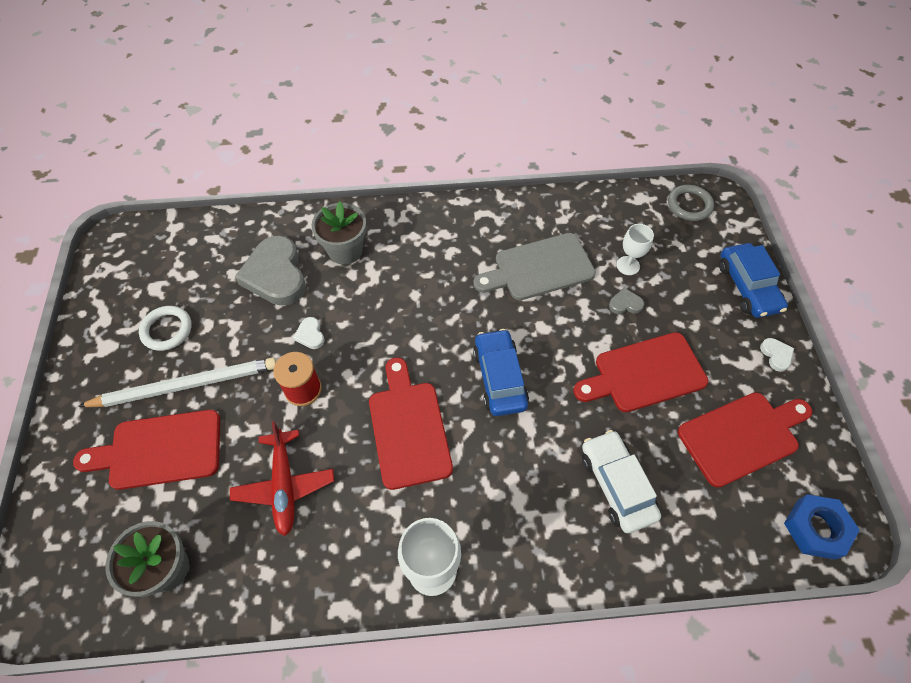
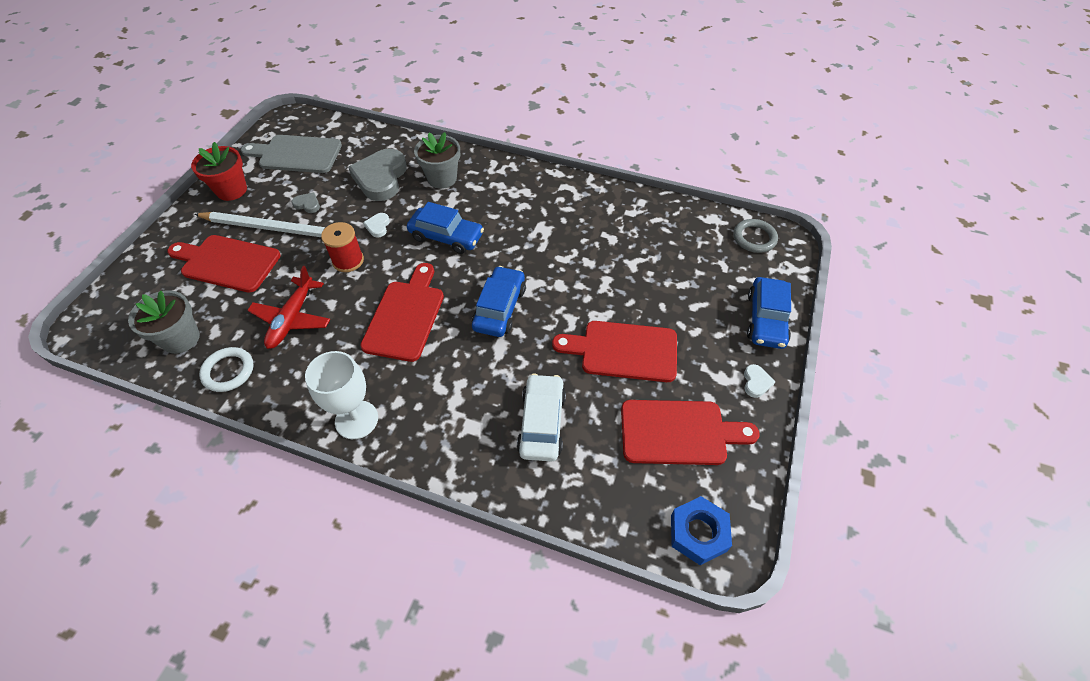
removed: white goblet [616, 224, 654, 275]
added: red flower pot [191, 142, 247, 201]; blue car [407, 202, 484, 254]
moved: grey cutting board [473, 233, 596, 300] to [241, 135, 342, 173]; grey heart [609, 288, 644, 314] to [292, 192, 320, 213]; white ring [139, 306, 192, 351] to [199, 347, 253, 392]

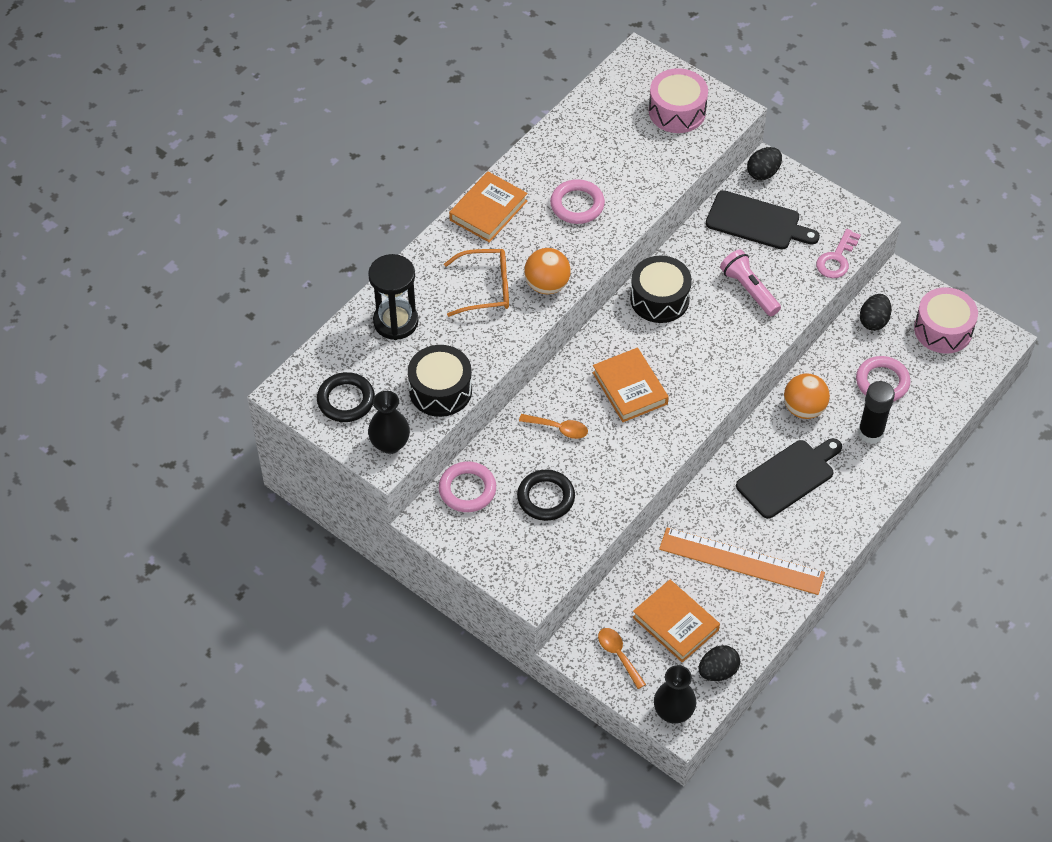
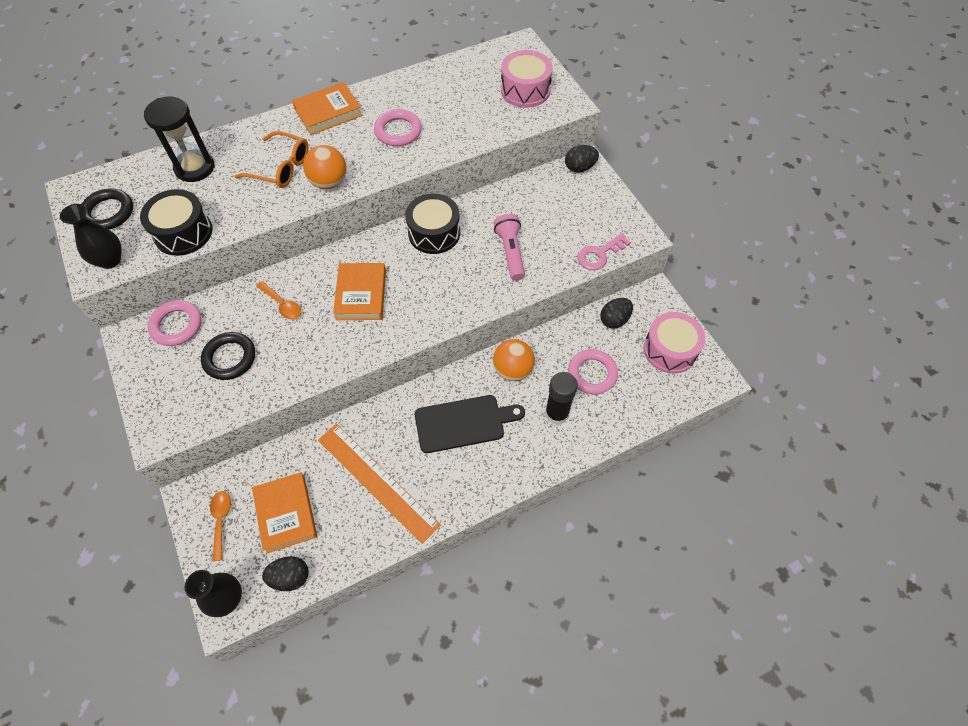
removed: black cutting board [706, 190, 820, 250]

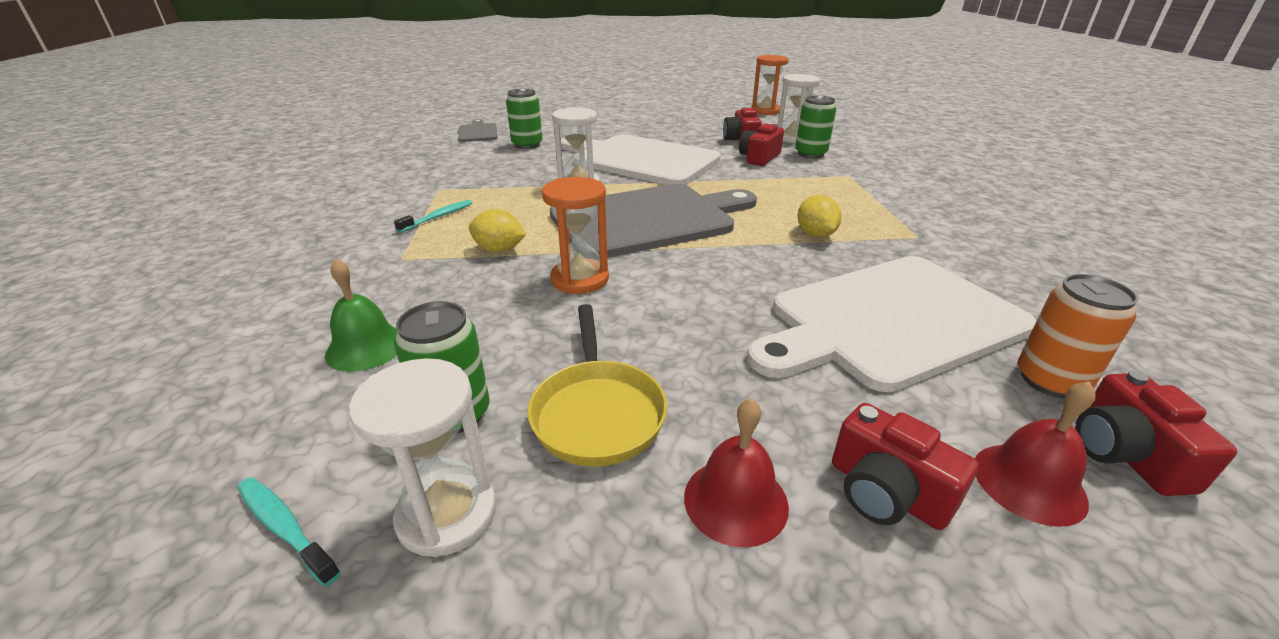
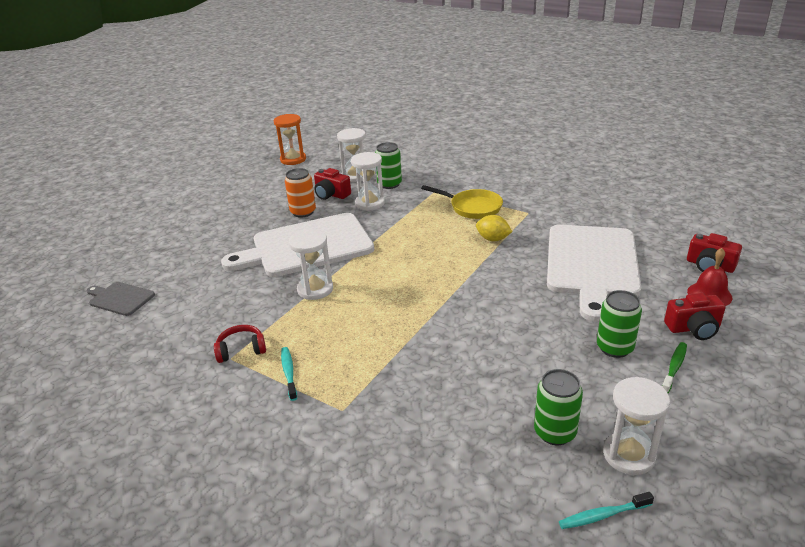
removed: orange hourglass [542, 177, 609, 294]; grey cutting board [550, 184, 757, 258]; yellow lemon [469, 209, 526, 252]; green bell [325, 259, 397, 372]
added: red headphones [214, 325, 266, 363]
moved: green can [506, 89, 543, 149] to [597, 290, 642, 358]; orange can [1018, 274, 1138, 398] to [285, 168, 316, 217]; yellow pan [527, 304, 667, 467] to [421, 185, 503, 219]
replaced: red camera [739, 123, 784, 166] to white hourglass [351, 152, 385, 211]; red bell [684, 398, 789, 547] to green toothbrush [662, 342, 687, 393]

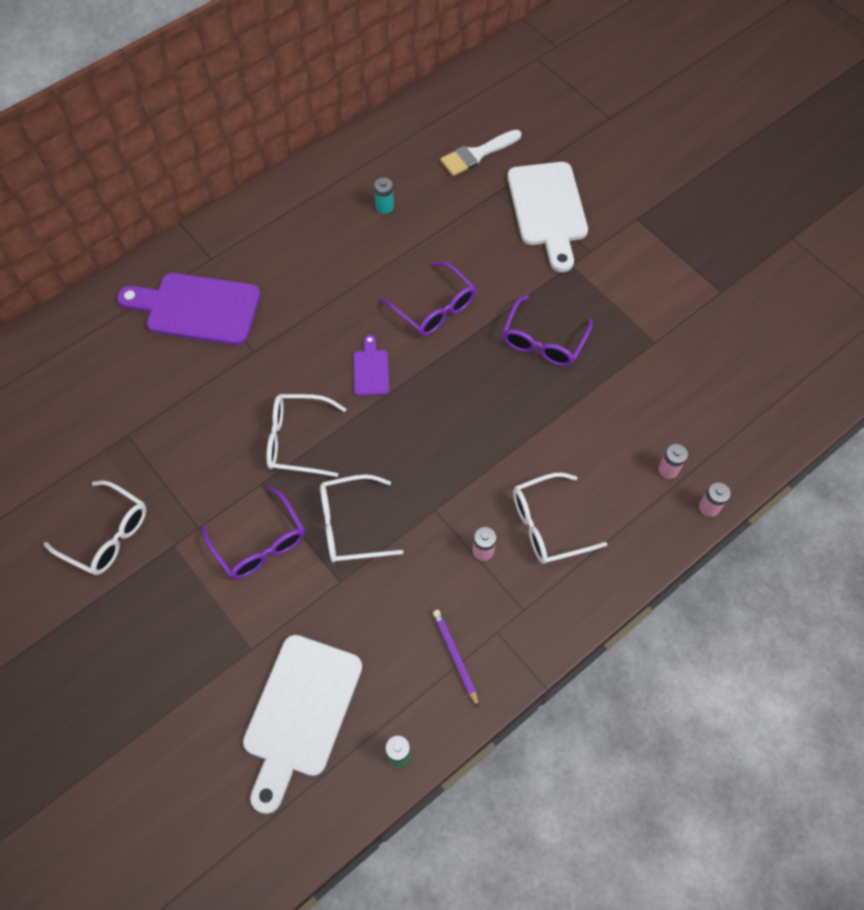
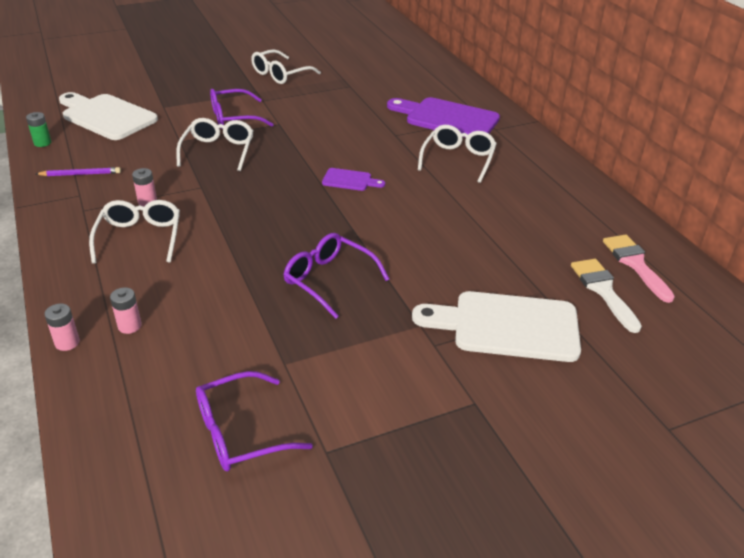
removed: turquoise battery [374, 177, 394, 214]
added: pink brush [603, 235, 675, 303]
moved: purple glasses [381, 261, 476, 336] to [196, 371, 313, 472]; white glasses [267, 394, 346, 477] to [418, 125, 497, 183]
turned: purple cutting board [117, 273, 261, 345] = [387, 97, 500, 138] 90 degrees counterclockwise

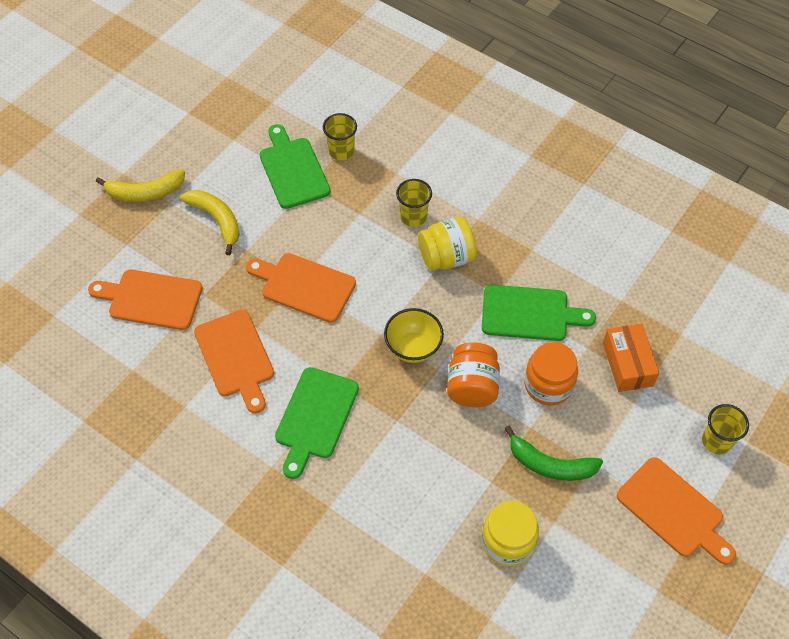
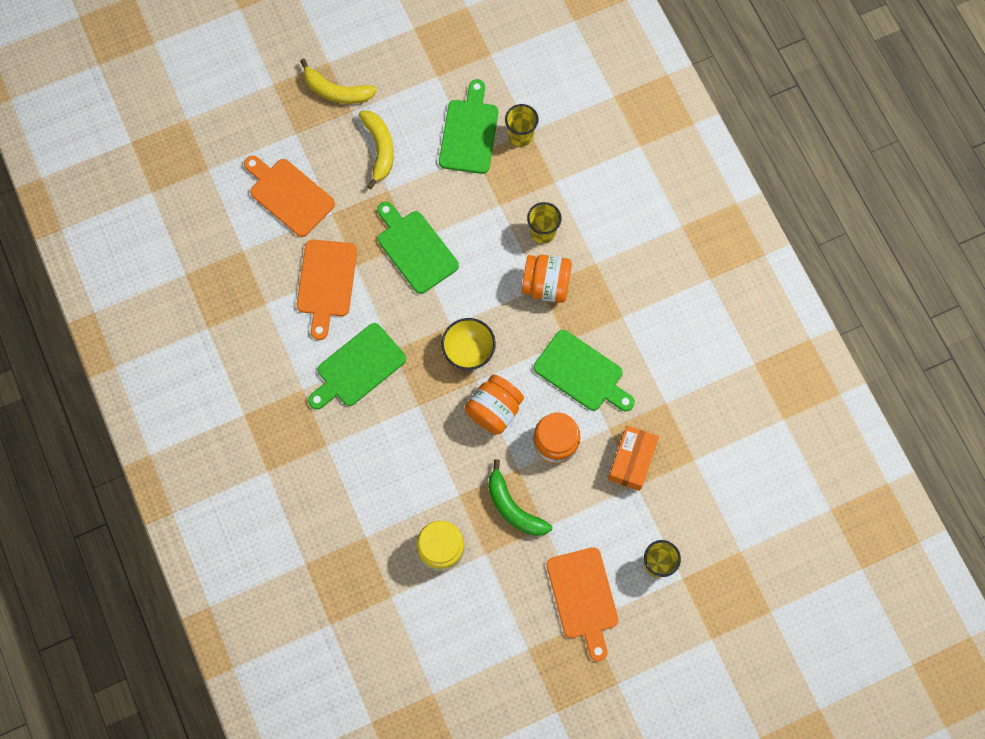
recoloured: yellow jar [418, 217, 476, 271] to orange jar [522, 255, 572, 303]; orange cutting board [246, 253, 356, 323] to green cutting board [377, 202, 459, 294]

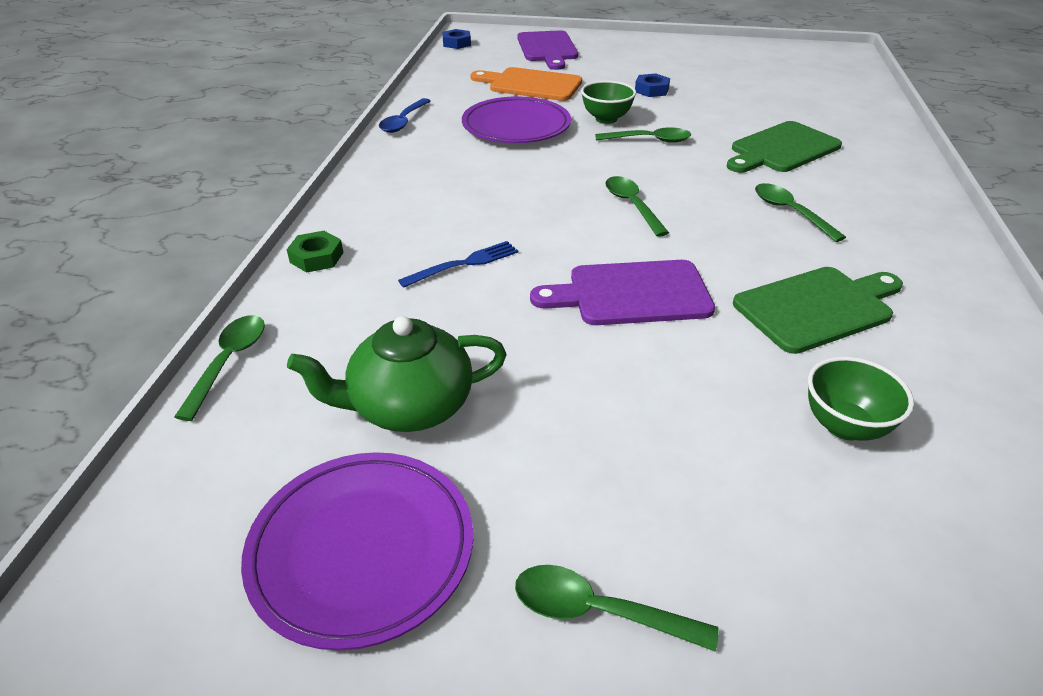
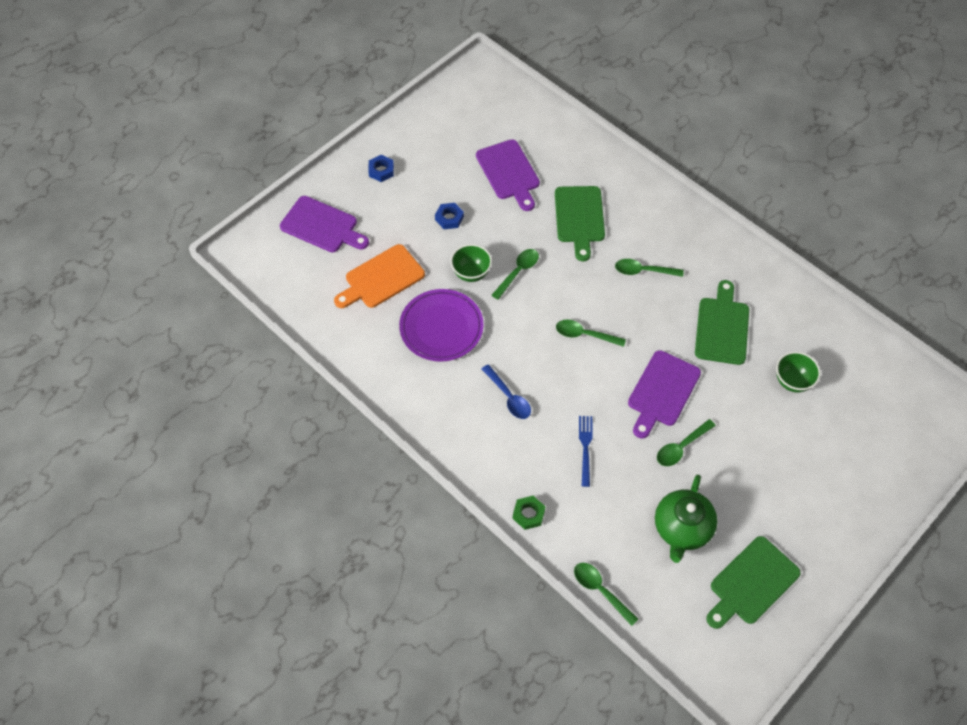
added: purple cutting board [476, 139, 540, 211]
moved: blue nut [442, 29, 471, 49] to [368, 155, 394, 182]; blue spoon [379, 98, 431, 133] to [482, 364, 531, 419]; green spoon [515, 565, 719, 652] to [657, 419, 716, 466]
replaced: purple plate [241, 452, 473, 651] to green cutting board [706, 536, 801, 629]

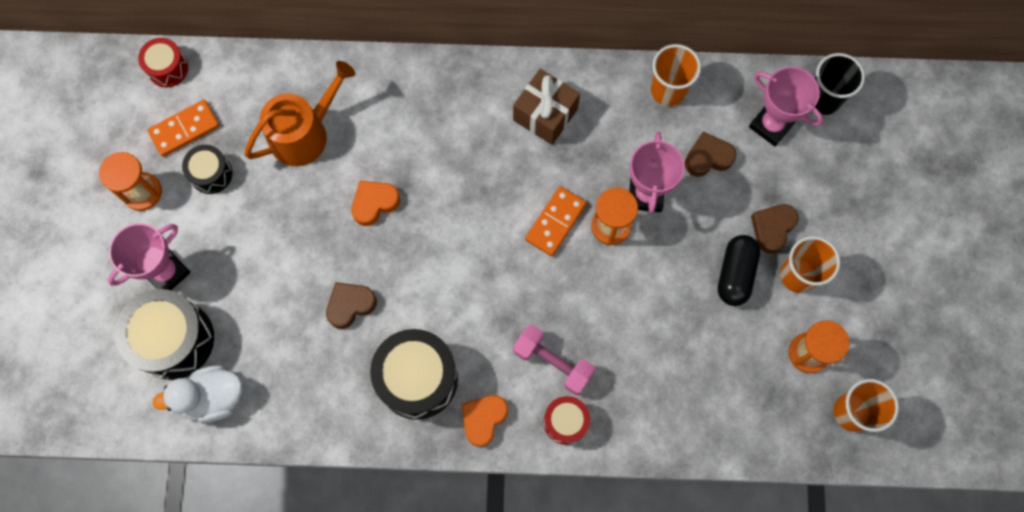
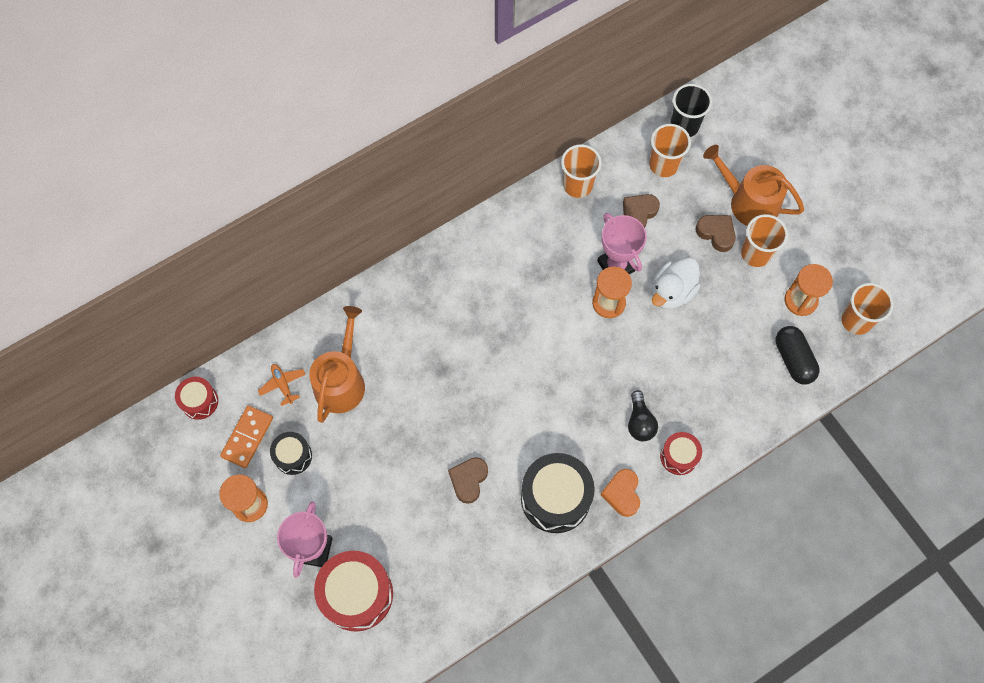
removed: brown gift [513, 69, 580, 145]; orange heart [351, 181, 400, 226]; orange domino [525, 186, 587, 256]
added: orange watering can [703, 145, 804, 226]; orange plane [258, 364, 306, 406]
moved: black capsule [718, 235, 760, 306] to [775, 326, 820, 384]; white duck [152, 366, 242, 422] to [652, 258, 701, 309]
replaced: pink trophy [749, 67, 823, 146] to orange cup [649, 124, 691, 177]; pink dumbbell [513, 325, 595, 395] to black light bulb [628, 390, 658, 441]
recoloured: black drum [114, 289, 214, 380] to red drum [314, 551, 393, 632]
turned: brown heart [751, 204, 799, 254] = [696, 215, 736, 252] 135 degrees clockwise

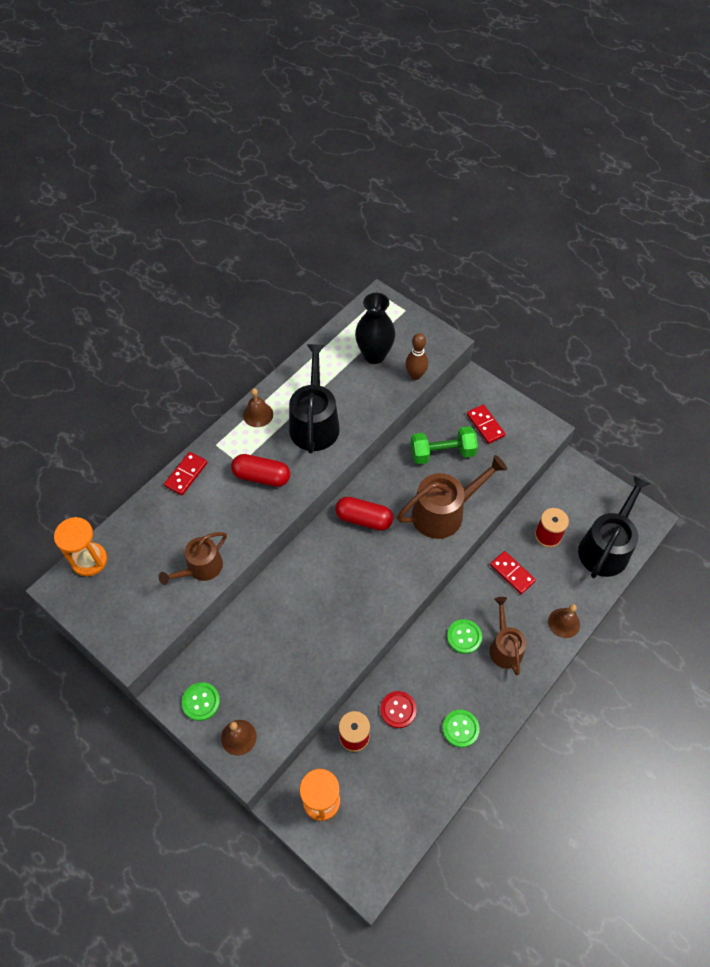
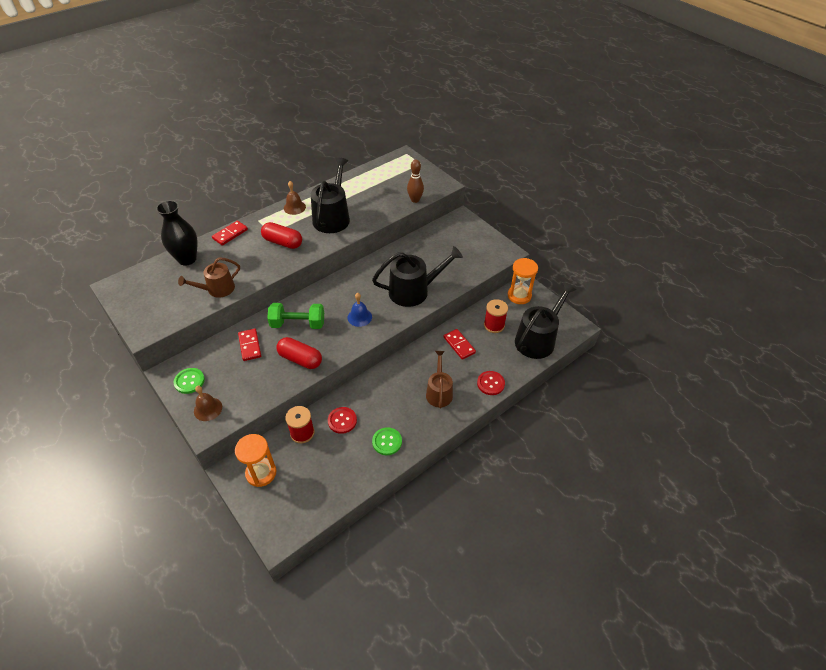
removed: green button [447, 619, 482, 654]
added: blue bell [348, 293, 372, 327]
moved: black vase [355, 293, 395, 364] to [156, 200, 198, 266]; red domino [467, 405, 505, 444] to [238, 329, 261, 361]; green dumbbell [410, 426, 478, 464] to [267, 303, 324, 329]; red capsule [335, 497, 393, 531] to [276, 337, 322, 369]; orange hourglass [54, 517, 107, 576] to [508, 258, 538, 304]
replaced: brown bell [548, 604, 580, 638] to red button [477, 371, 505, 395]
recoloured: brown watering can [397, 455, 507, 539] to black watering can [372, 246, 463, 307]

